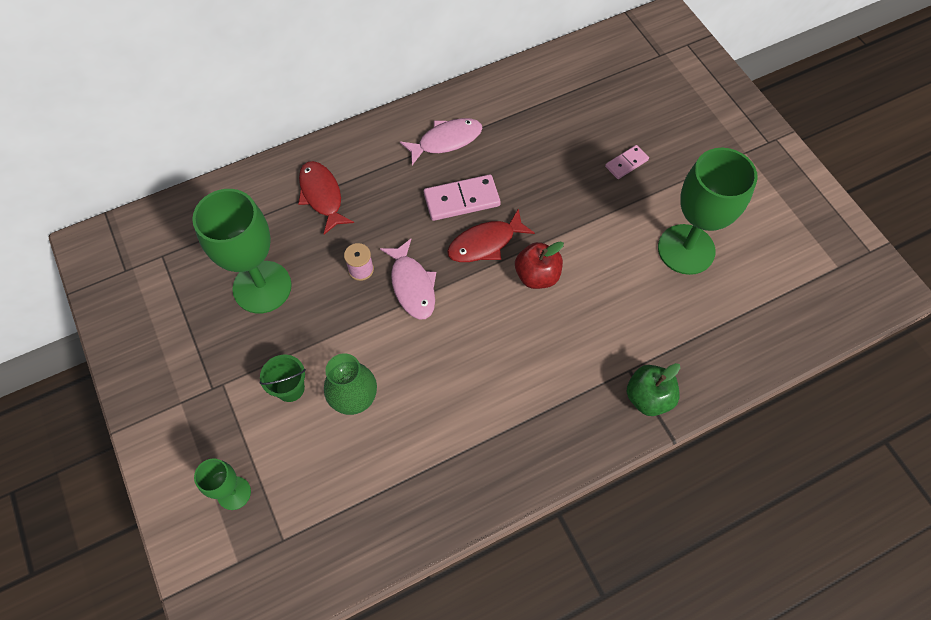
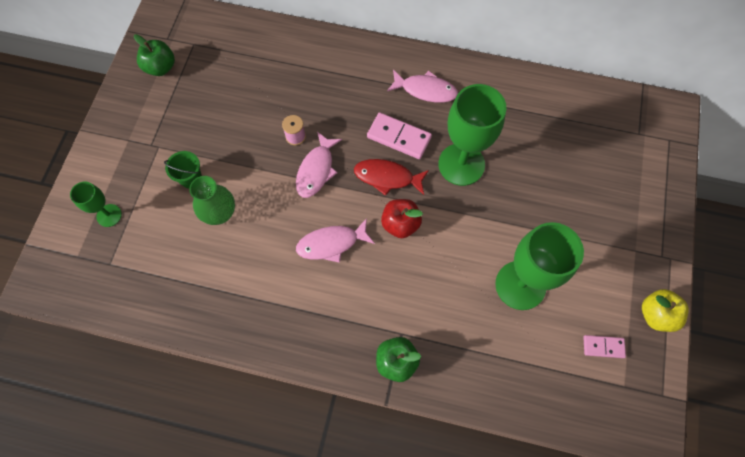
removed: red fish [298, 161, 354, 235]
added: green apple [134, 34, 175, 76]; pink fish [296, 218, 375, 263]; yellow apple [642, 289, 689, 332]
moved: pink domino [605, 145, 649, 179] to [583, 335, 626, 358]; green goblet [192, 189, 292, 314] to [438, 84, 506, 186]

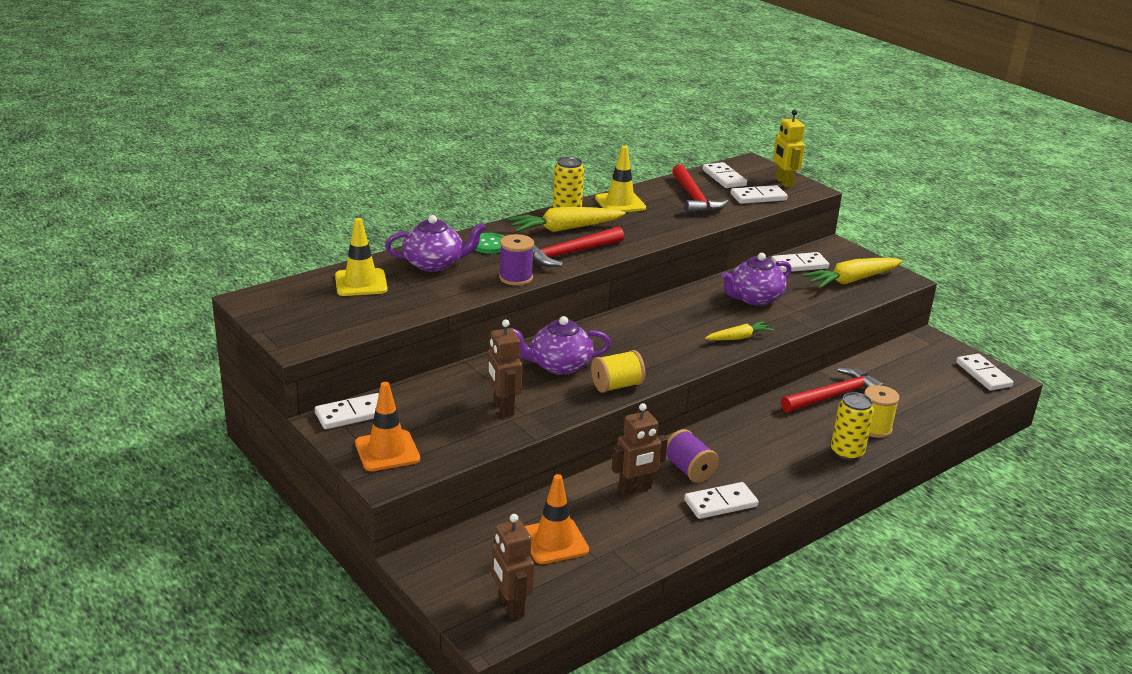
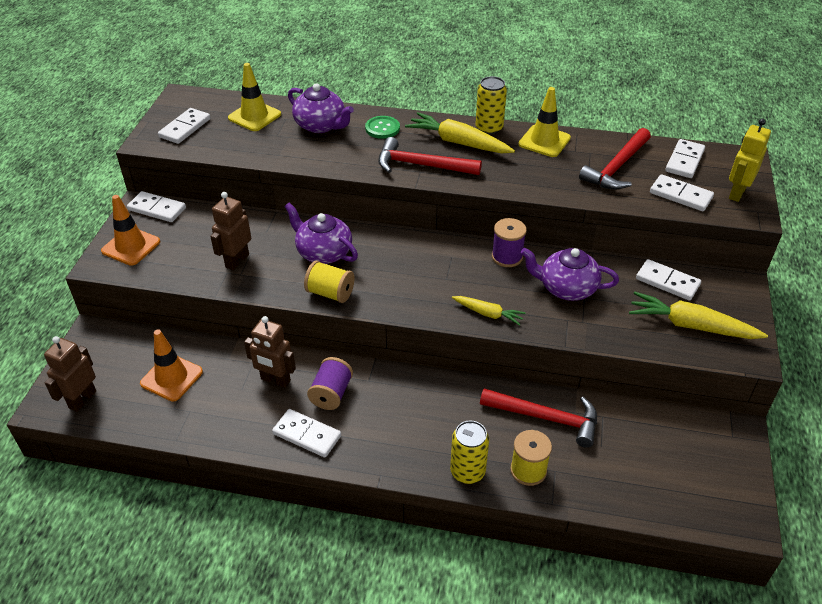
moved: purple spool [499, 234, 534, 286] to [492, 218, 527, 267]; white domino [956, 354, 1013, 391] to [158, 108, 210, 144]

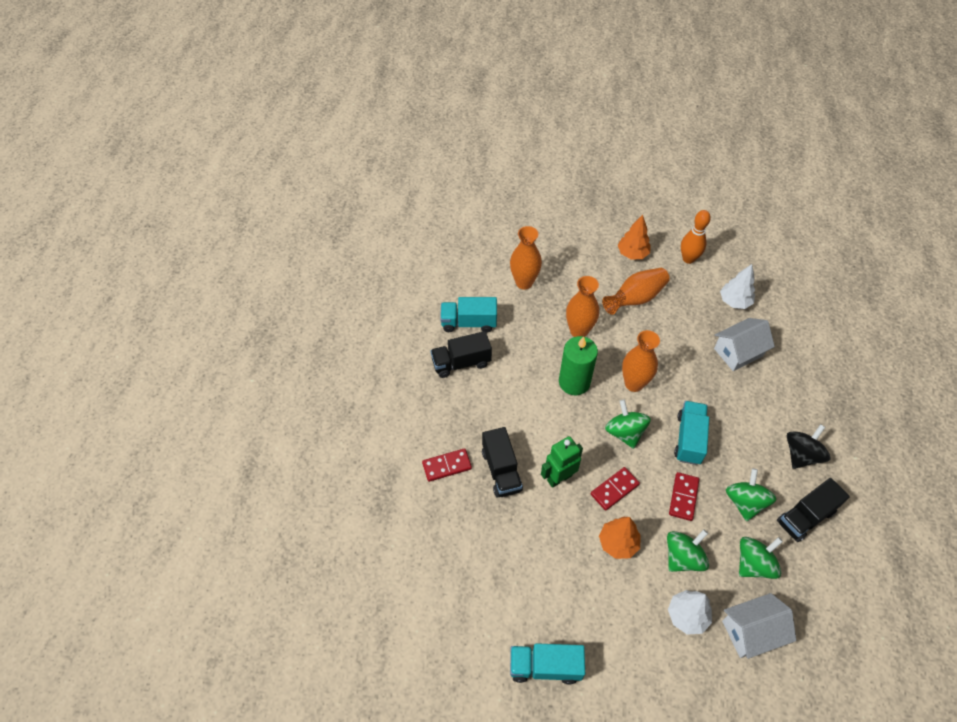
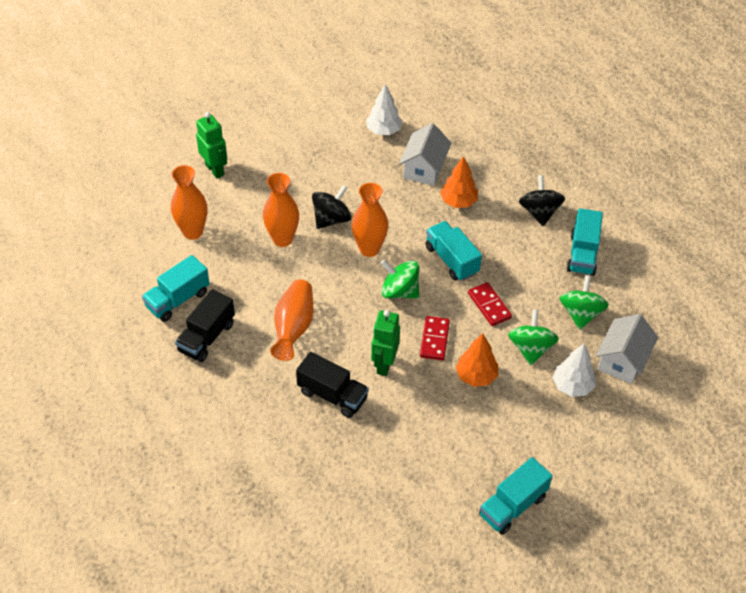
removed: orange bowling pin [681, 210, 711, 264]; green candle [559, 336, 598, 395]; red domino [422, 448, 472, 482]; green spinning top [726, 468, 776, 521]
added: green robot [196, 112, 227, 178]; black spinning top [312, 185, 351, 229]
moved: orange tree [618, 215, 651, 259] to [440, 156, 478, 208]; orange vase [602, 268, 670, 315] to [270, 279, 313, 361]
recoloured: black truck [777, 478, 850, 542] to turquoise truck [567, 208, 603, 276]

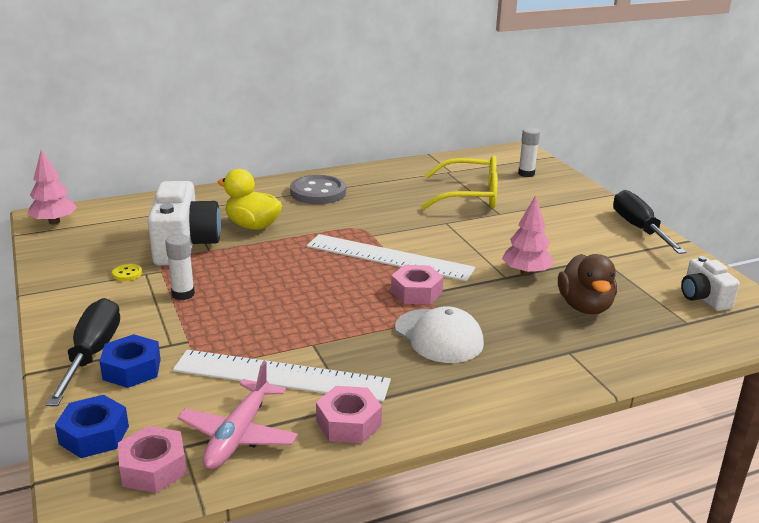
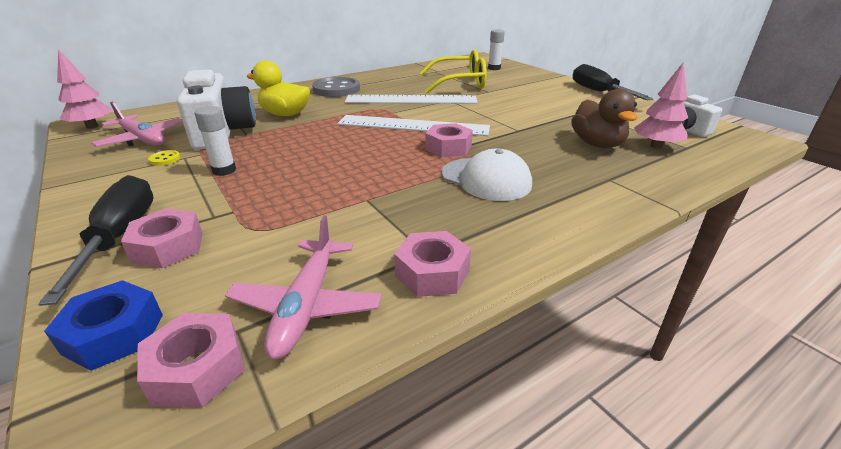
added: pink plane [91, 102, 183, 147]
moved: pink tree [502, 195, 554, 276] to [634, 62, 688, 149]; white ruler [173, 350, 391, 402] to [345, 95, 478, 104]
recoloured: blue nut [99, 334, 161, 388] to pink nut [121, 208, 202, 268]

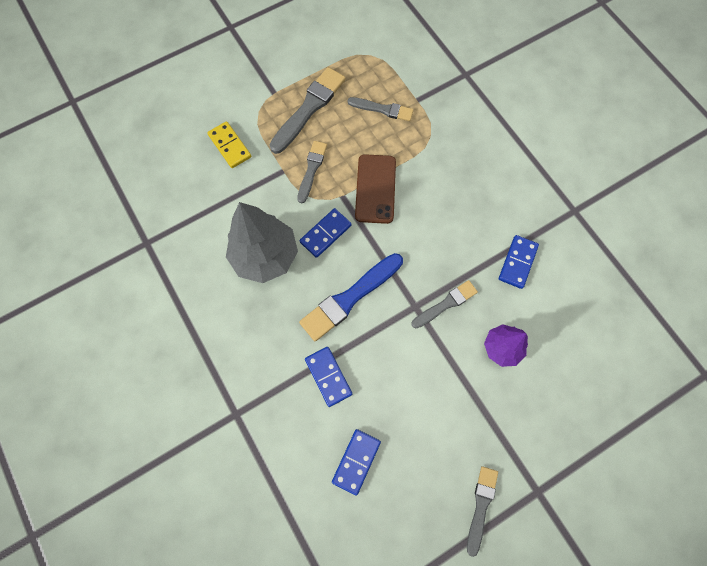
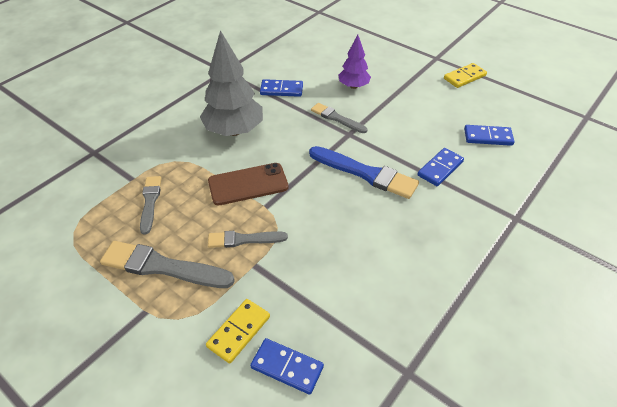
moved: grey tree [226, 202, 298, 283] to [200, 30, 263, 136]; blue domino [300, 208, 351, 258] to [250, 338, 324, 395]
replaced: grey brush [467, 466, 498, 557] to yellow domino [444, 63, 487, 88]

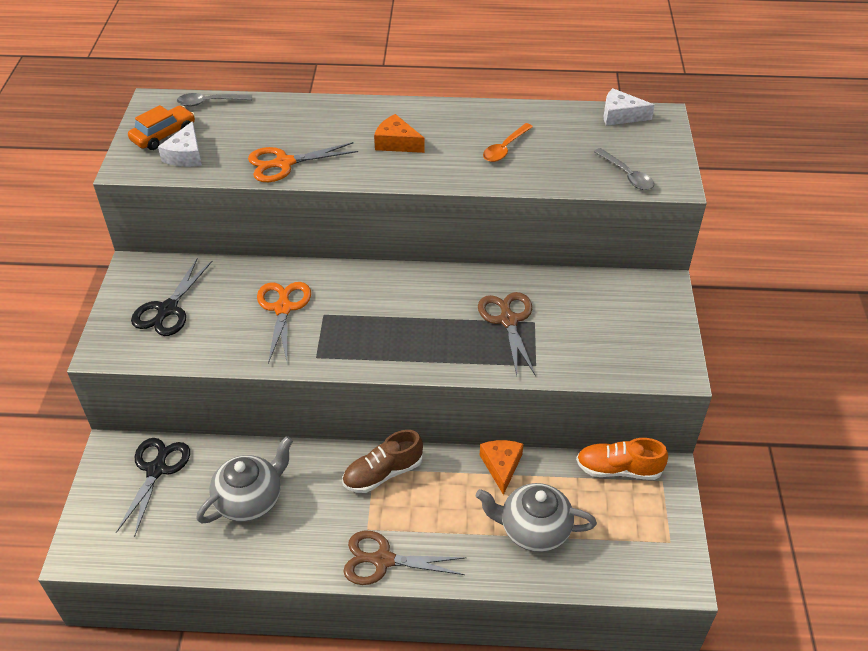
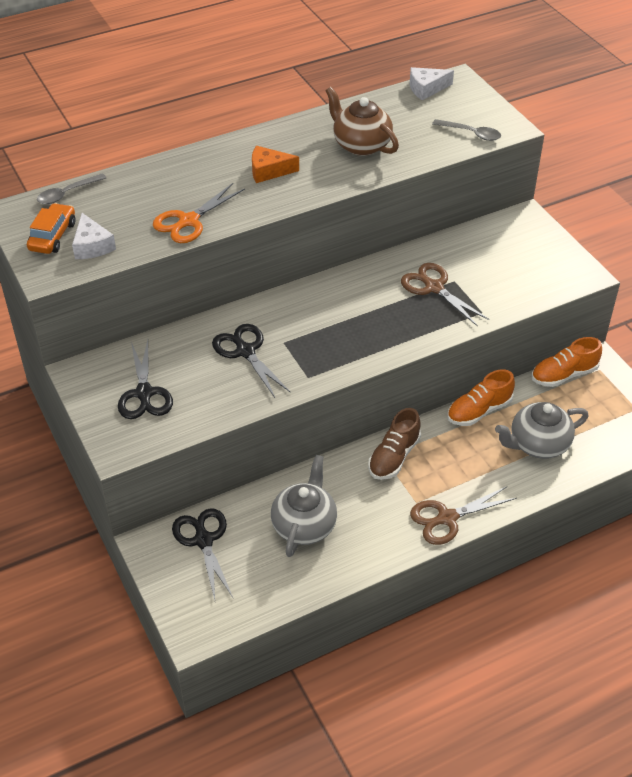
replaced: orange spoon [483, 123, 533, 162] to brown teapot [326, 87, 399, 156]; orange cheese [480, 440, 523, 495] to orange shoe [447, 369, 515, 426]
recoloured: orange scissors [257, 282, 311, 364] to black scissors [212, 324, 291, 398]

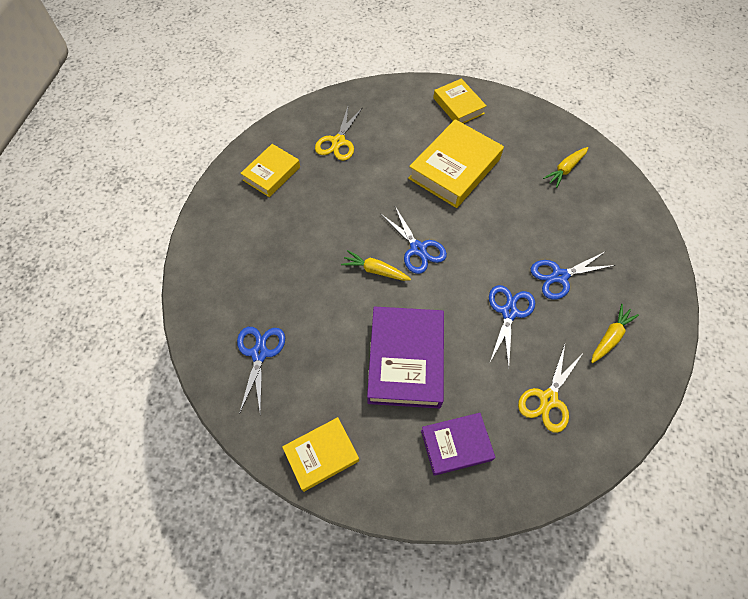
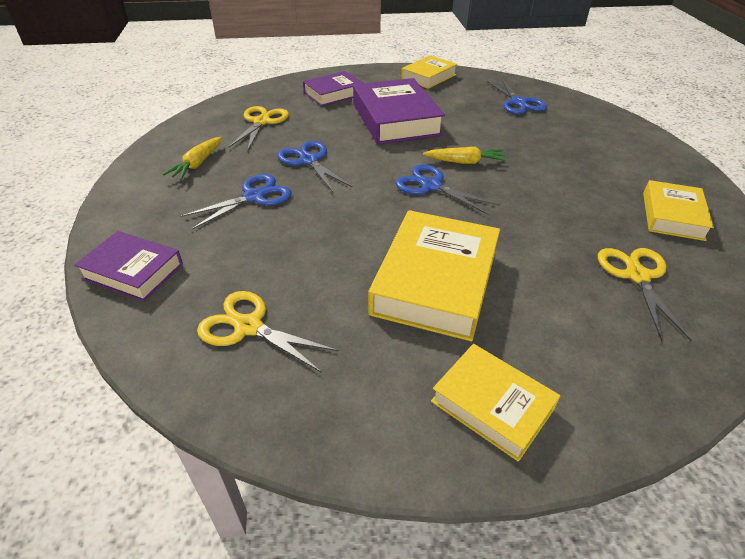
added: purple book [74, 231, 183, 302]
replaced: yellow carrot [543, 147, 588, 188] to yellow scissors [197, 291, 339, 373]
turned: blue scissors [489, 285, 535, 368] = [277, 141, 353, 192] 150 degrees clockwise

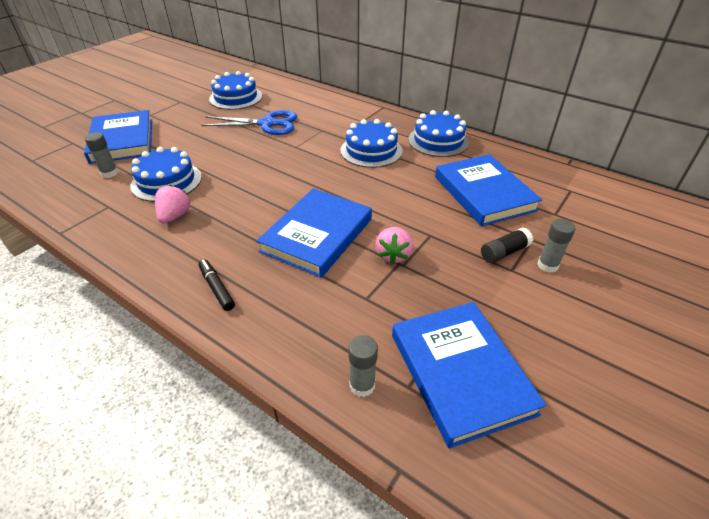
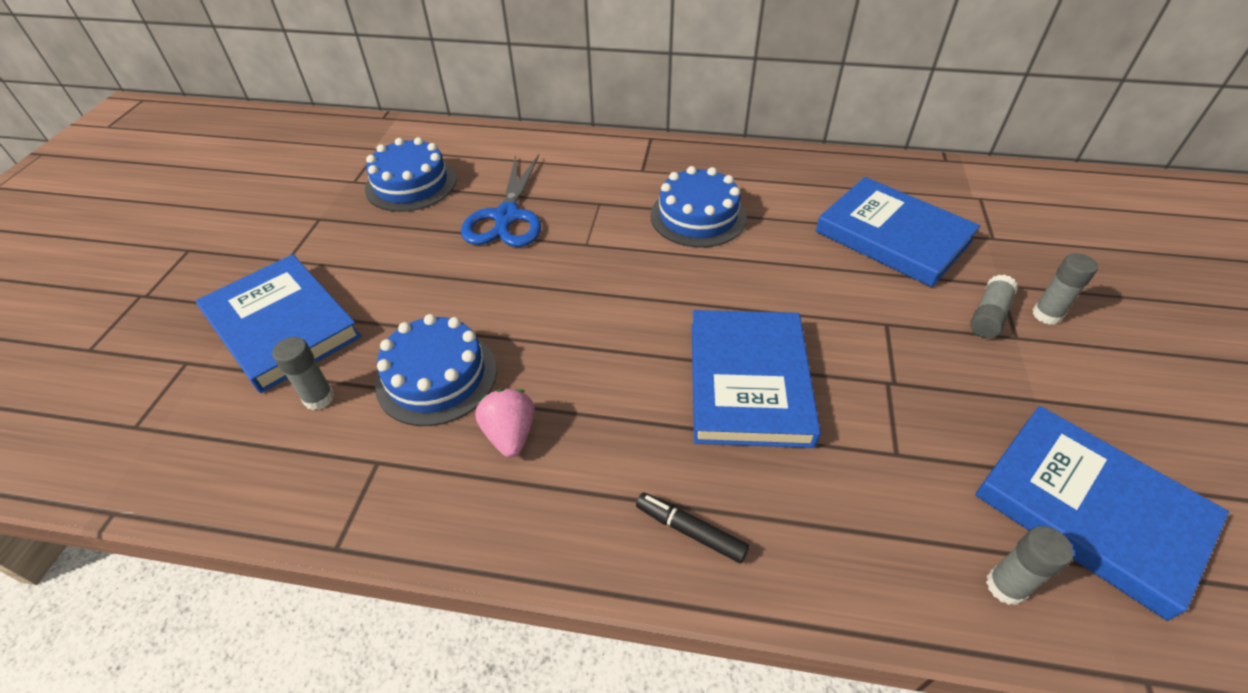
removed: blue cake [408, 110, 469, 157]; pink strawberry [375, 227, 413, 264]
recoloured: black glue stick [481, 228, 533, 263] to grey glue stick [970, 274, 1018, 338]
turned: blue scissors [201, 110, 297, 135] = [461, 155, 541, 247] 120 degrees clockwise

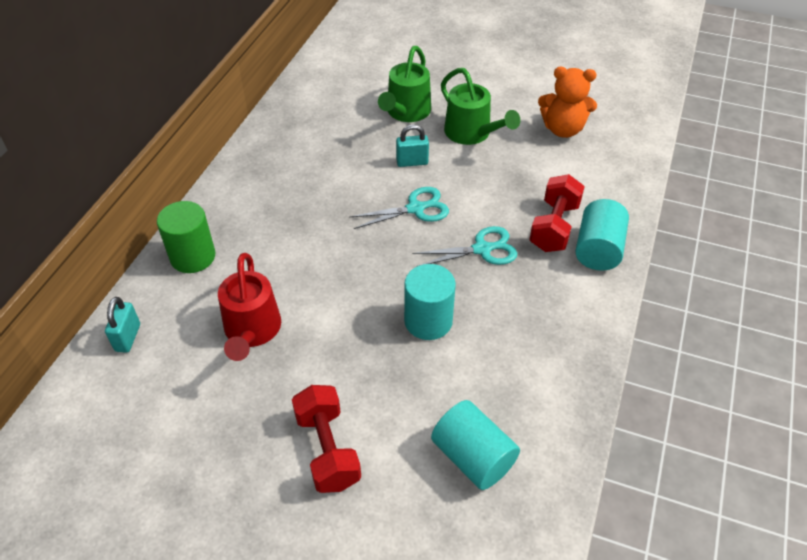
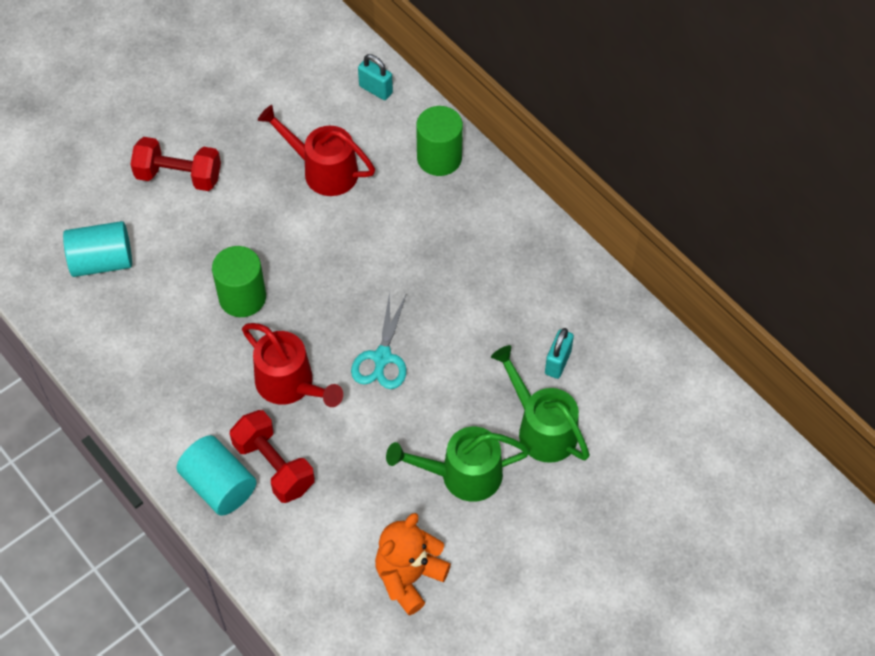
moved: turquoise padlock [396, 124, 429, 167] to [545, 328, 574, 379]
replaced: turquoise scissors [412, 226, 517, 267] to red watering can [242, 323, 343, 407]
recoloured: turquoise cylinder [404, 264, 456, 340] to green cylinder [212, 246, 266, 317]

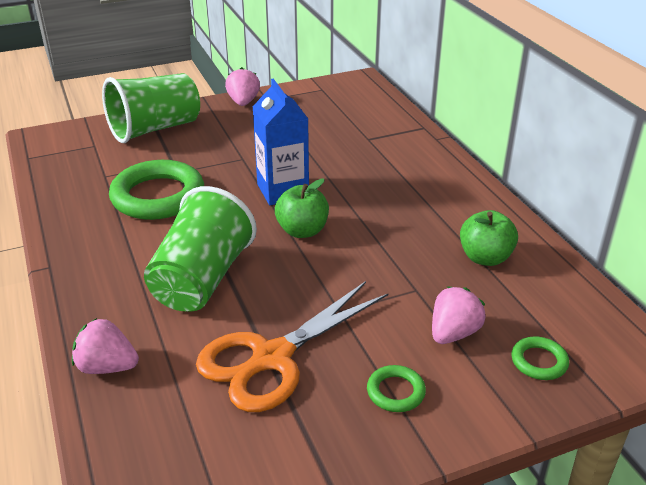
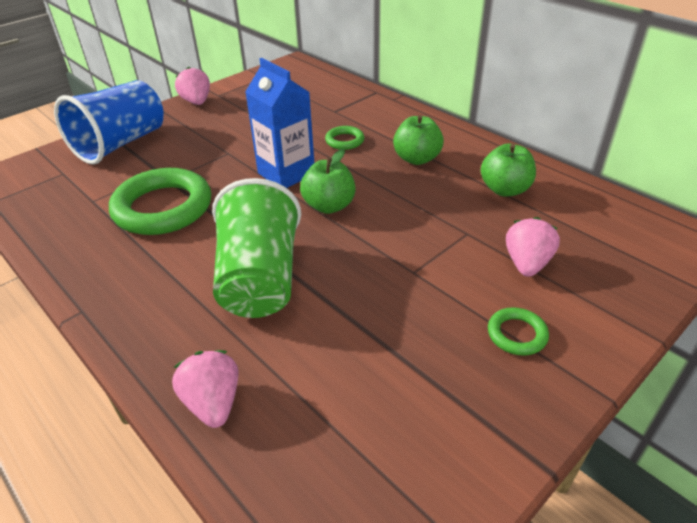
removed: orange scissors [196, 281, 388, 412]
added: green apple [393, 115, 444, 165]
moved: green ring [511, 336, 569, 380] to [325, 126, 364, 150]
recoloured: green cup [102, 73, 200, 143] to blue cup [54, 80, 163, 165]
turned: pink strawberry [72, 318, 139, 374] = [172, 350, 238, 428] 75 degrees clockwise

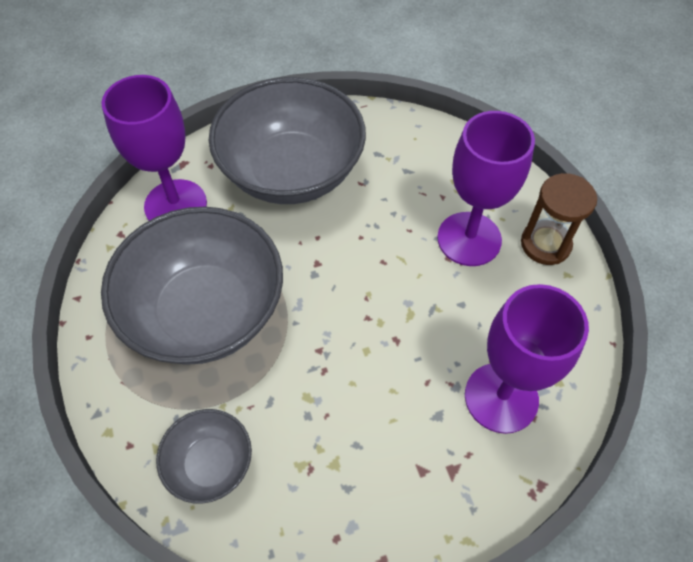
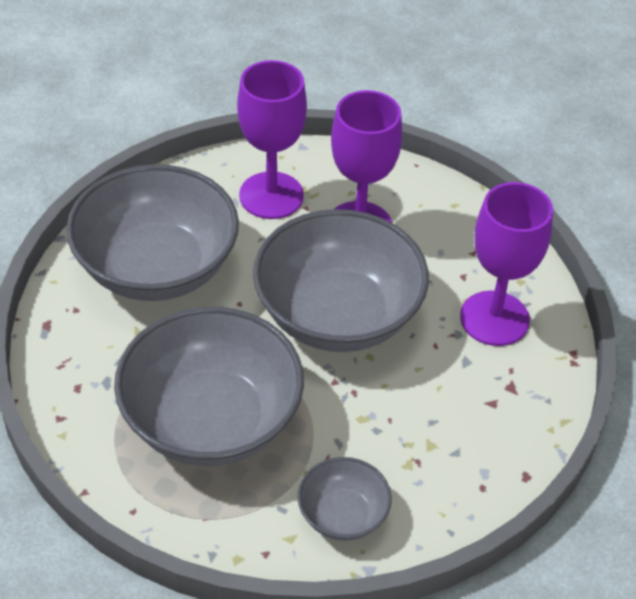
removed: brown hourglass [521, 173, 597, 265]
added: grey bowl [253, 209, 429, 352]
moved: purple goblet [101, 75, 207, 221] to [237, 60, 307, 219]

